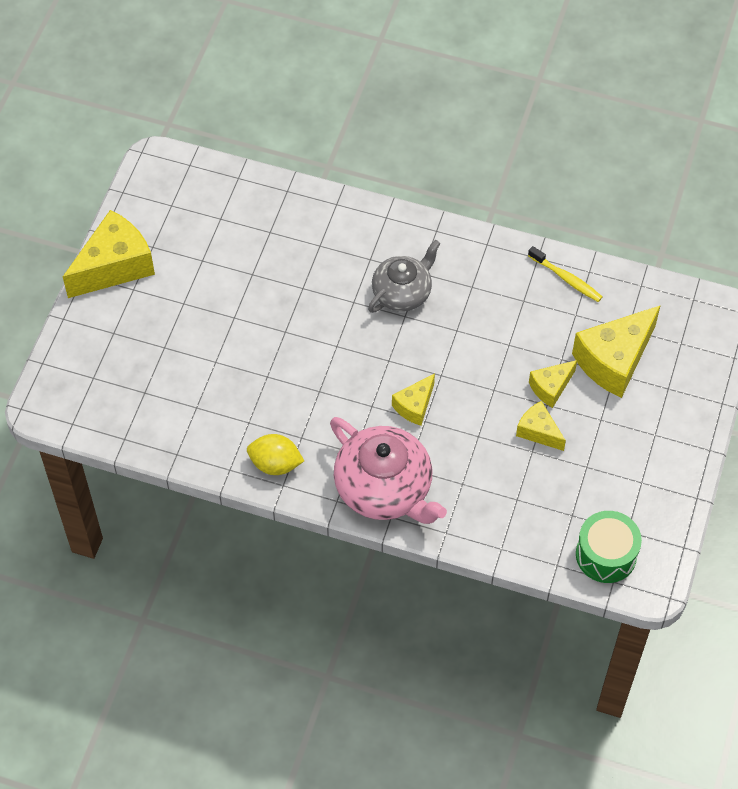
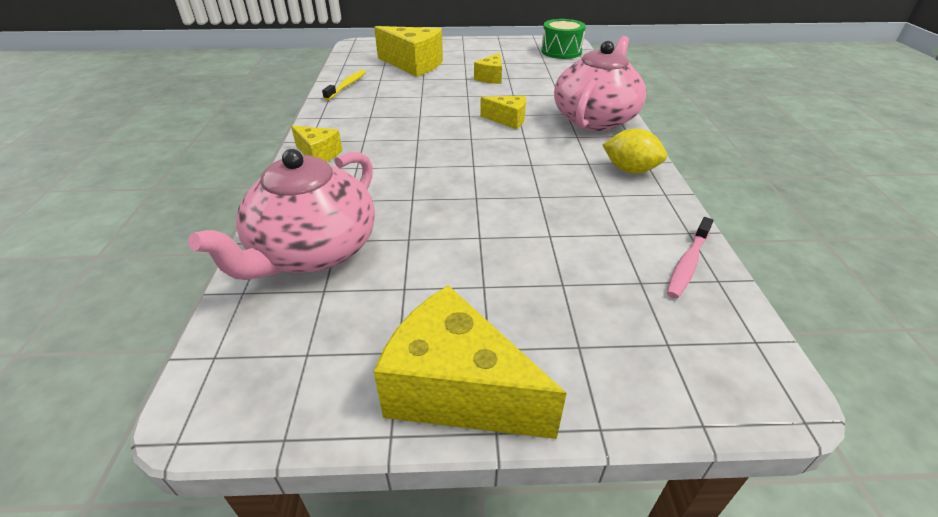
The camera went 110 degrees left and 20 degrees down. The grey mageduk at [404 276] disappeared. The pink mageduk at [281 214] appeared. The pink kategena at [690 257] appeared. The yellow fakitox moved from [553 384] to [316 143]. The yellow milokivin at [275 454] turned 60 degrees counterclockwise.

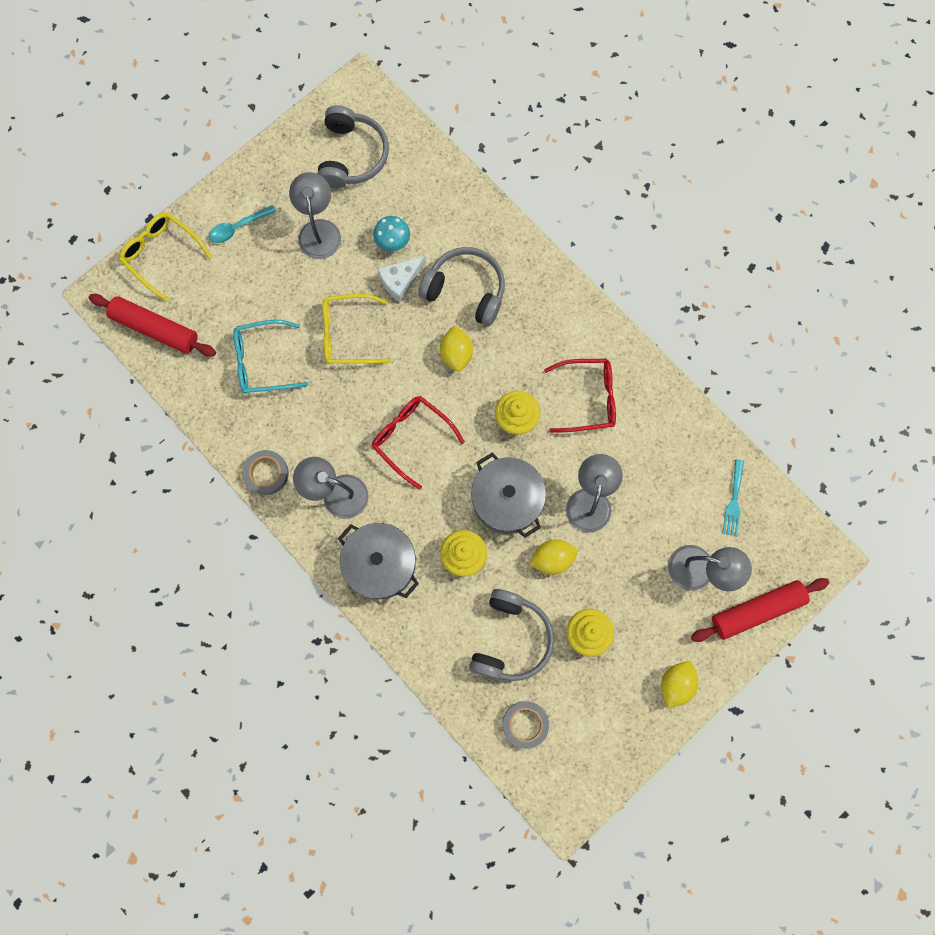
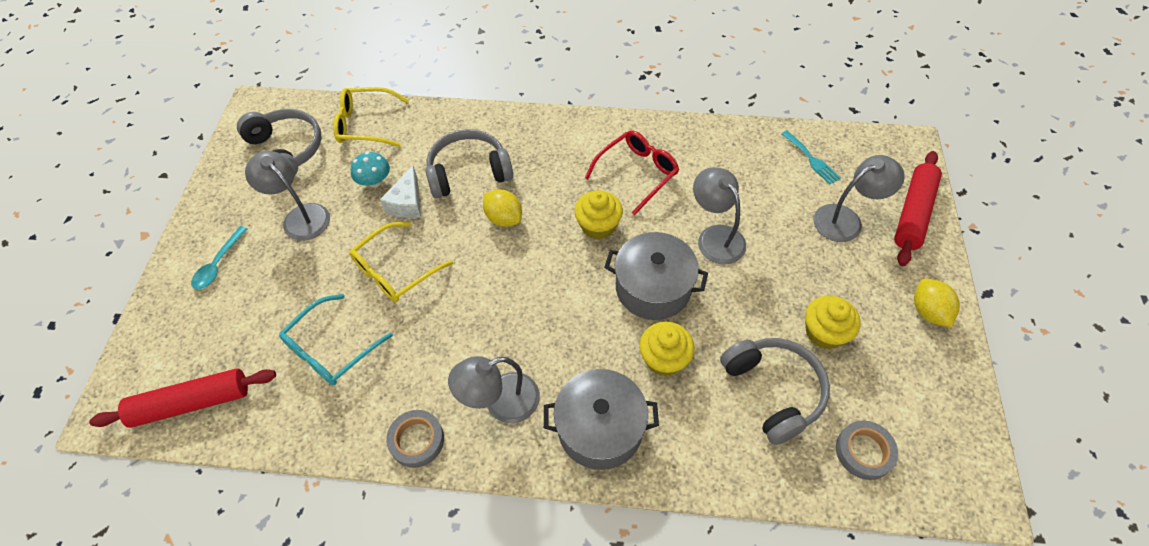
The camera went 40 degrees left and 20 degrees down. The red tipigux at [418 443] disappeared. The yellow milokivin at [554 557] disappeared. The yellow tipigux moved from [166 257] to [371 117].

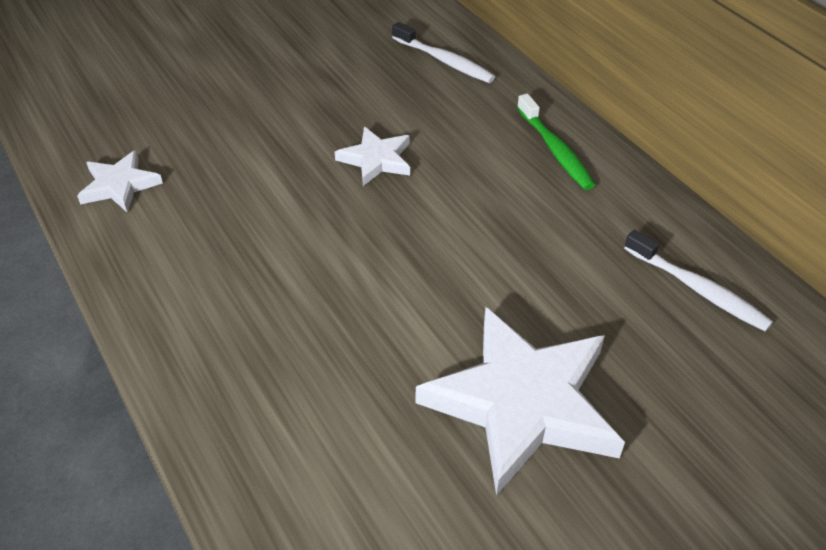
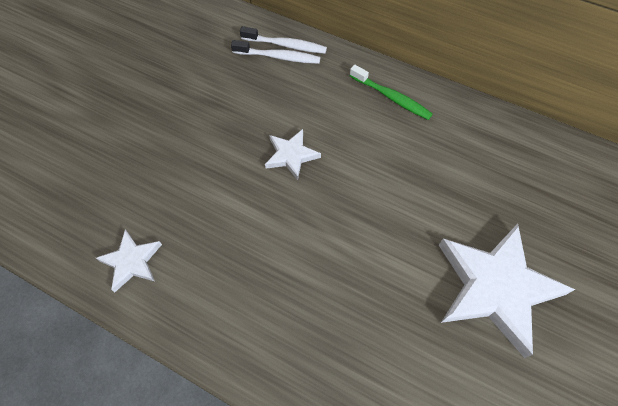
The camera went 30 degrees left and 15 degrees up. The white kategena moved from [698 281] to [283 40].

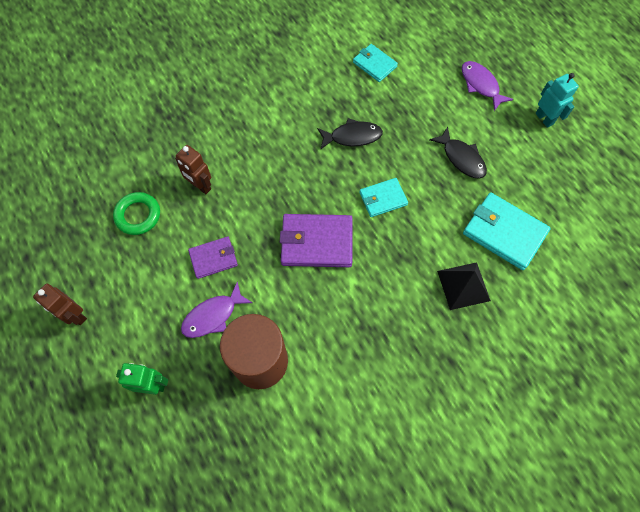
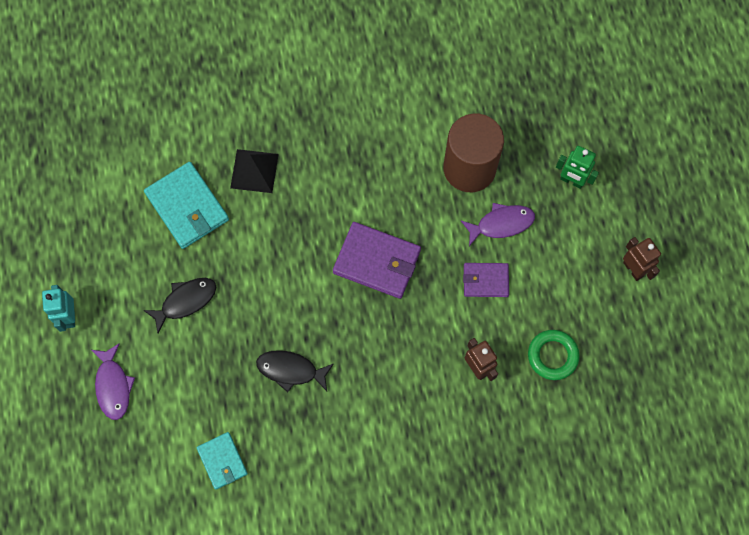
The camera went 160 degrees left and 5 degrees up. The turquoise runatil at [383 197] disappeared. The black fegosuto at [458 153] turned 75 degrees clockwise.

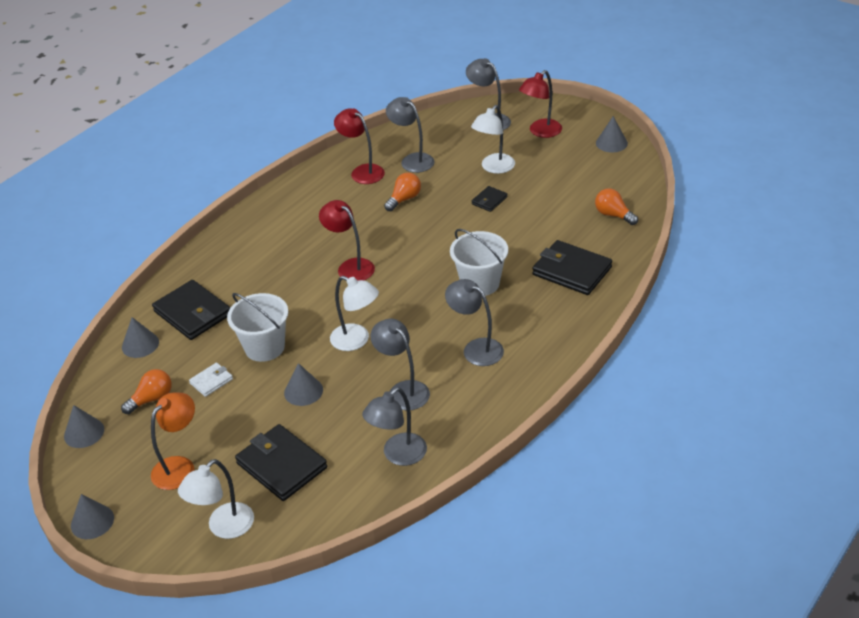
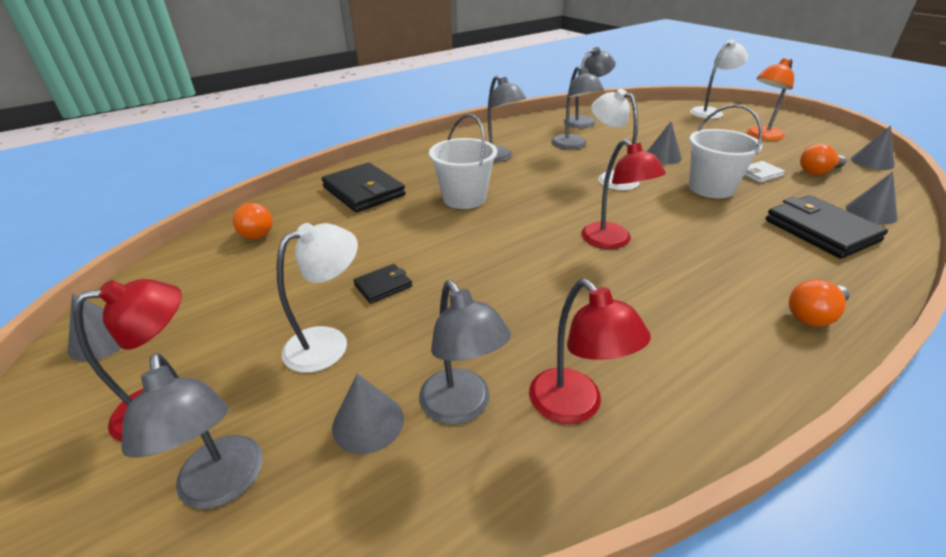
The camera went 165 degrees left and 5 degrees down. The black runatil at [281 462] disappeared. The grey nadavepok moved from [92 516] to [368 414]. The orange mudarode moved from [402 192] to [819 303].

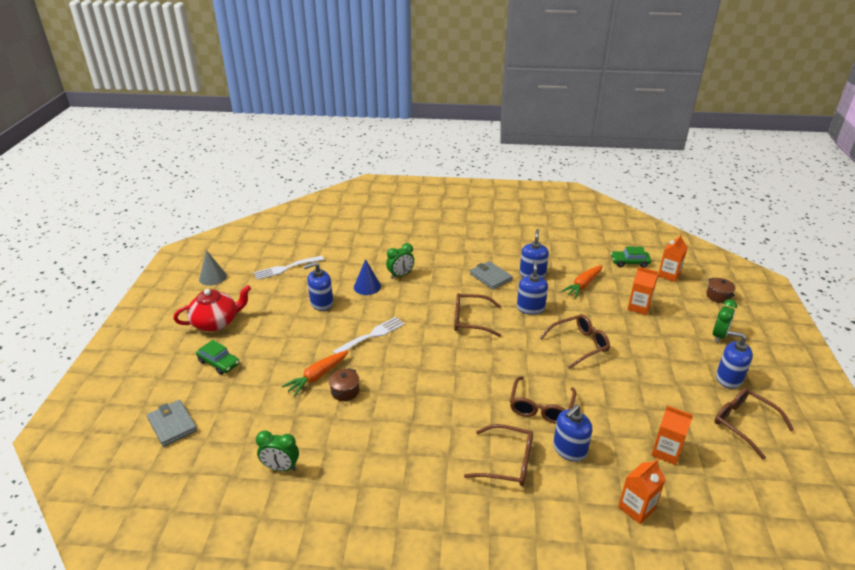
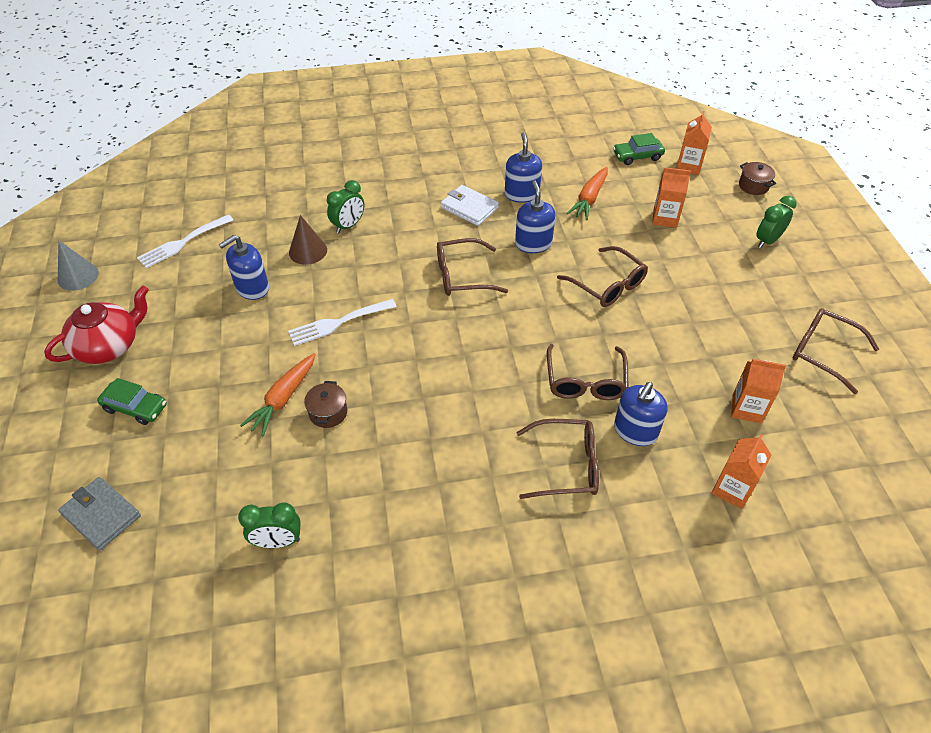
The camera went 15 degrees left and 15 degrees up. The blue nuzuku at [734 360] disappeared. The blue nadavepok at [367 277] became the brown nadavepok at [308 240]. The grey runatil at [491 275] became the white runatil at [470 205]. The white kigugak at [369 335] turned 150 degrees counterclockwise. The brown tipigux at [575 341] turned 90 degrees clockwise. The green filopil at [725 321] turned 150 degrees counterclockwise.

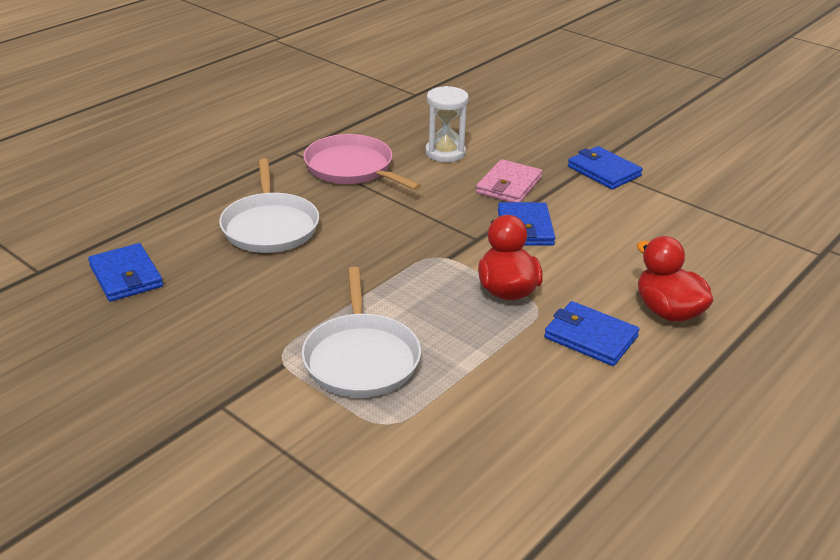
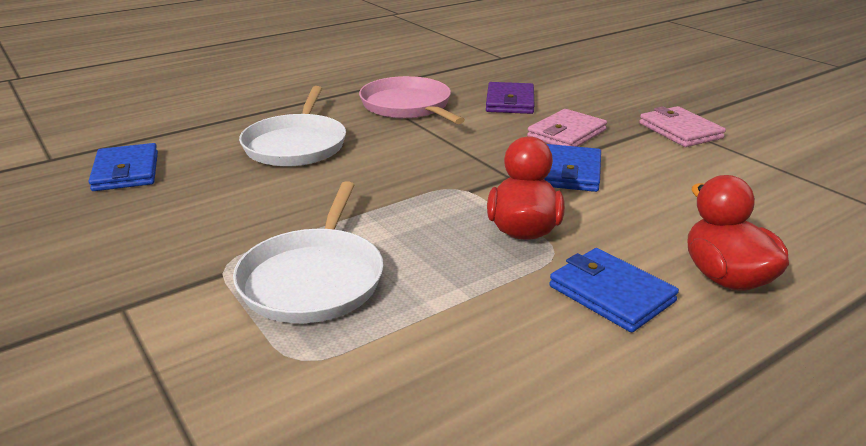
The camera went 15 degrees right and 5 degrees down. The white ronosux at [447 124] was replaced by the purple runatil at [510 98]. The blue runatil at [605 167] became the pink runatil at [682 126].

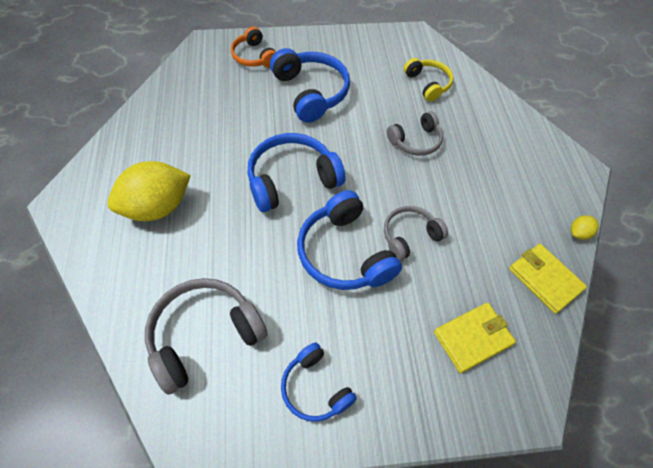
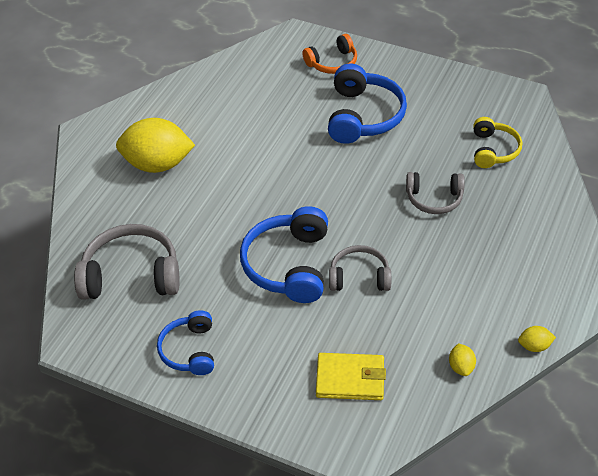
The camera went 35 degrees right and 10 degrees down. The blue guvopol at [296 172] disappeared. The yellow runatil at [548 279] was replaced by the yellow milokivin at [462 359]. The orange guvopol at [253 47] turned 120 degrees counterclockwise.

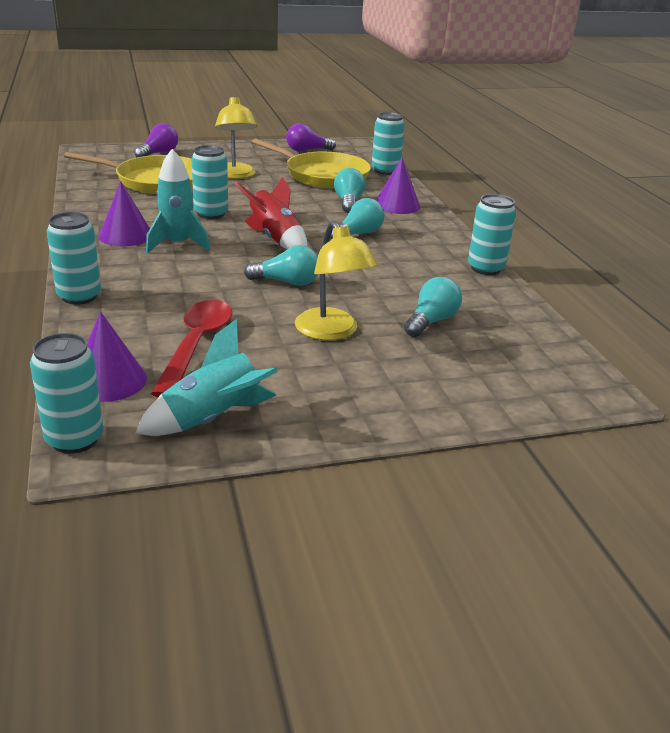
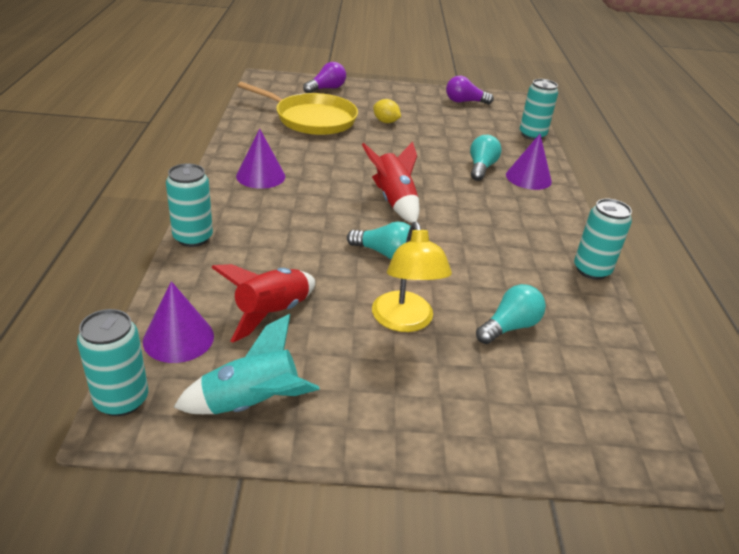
The camera went 15 degrees right and 5 degrees up. The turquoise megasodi at [178 201] disappeared. The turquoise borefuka at [209 182] disappeared. The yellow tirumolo at [311 163] disappeared. The turquoise mudarode at [357 218] disappeared. The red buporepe at [191 348] was replaced by the red megasodi at [263 303]. The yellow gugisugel at [236 137] was replaced by the yellow milokivin at [387 111].

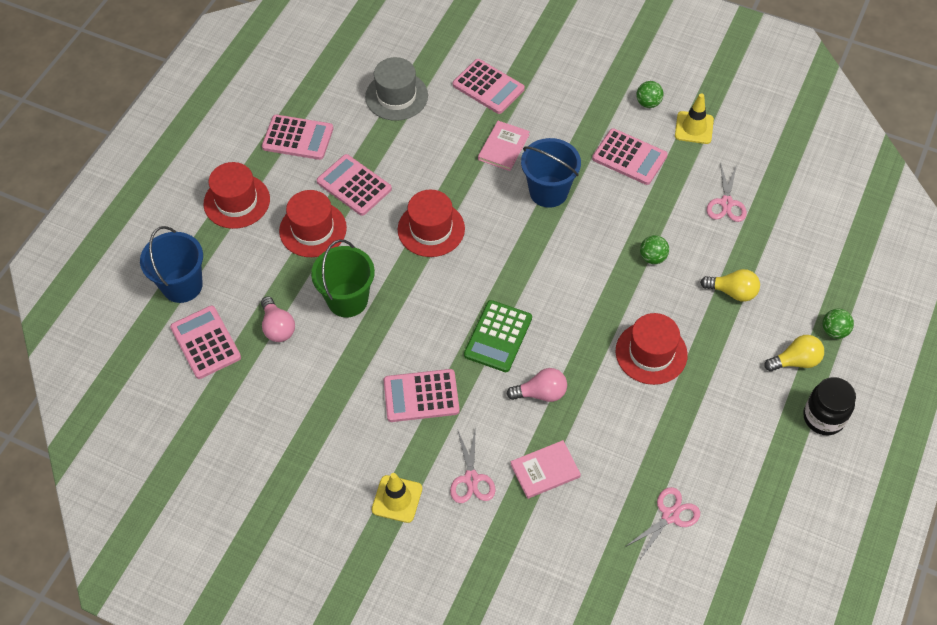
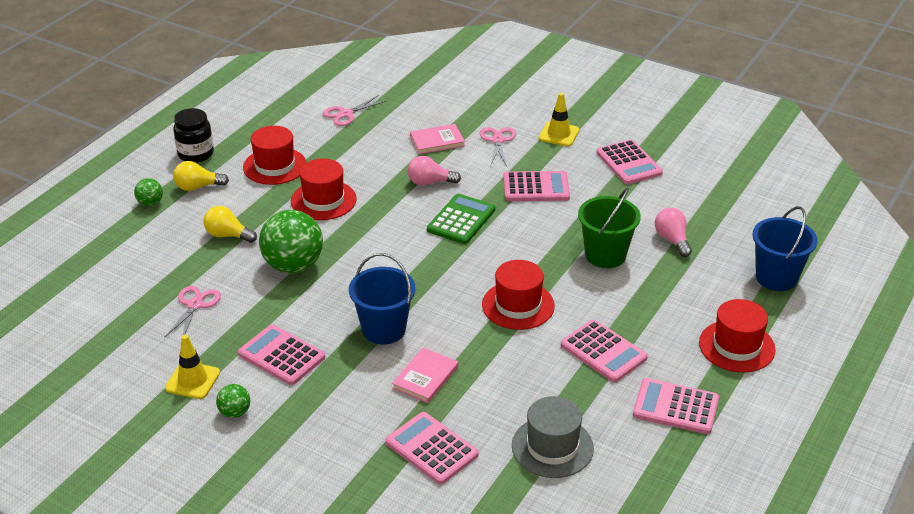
The camera went 175 degrees left and 20 degrees down. The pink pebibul moved from [205 342] to [630 162]. The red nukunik moved from [313 223] to [275 155]. The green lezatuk at [654 249] changed to 2.12 times the size.

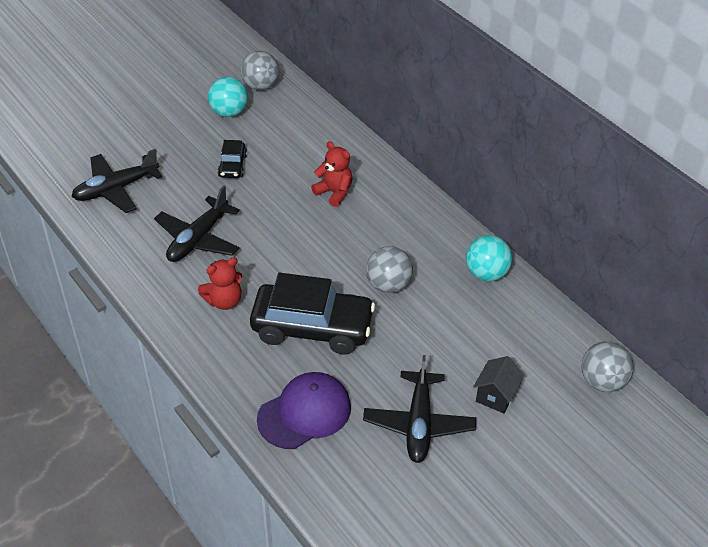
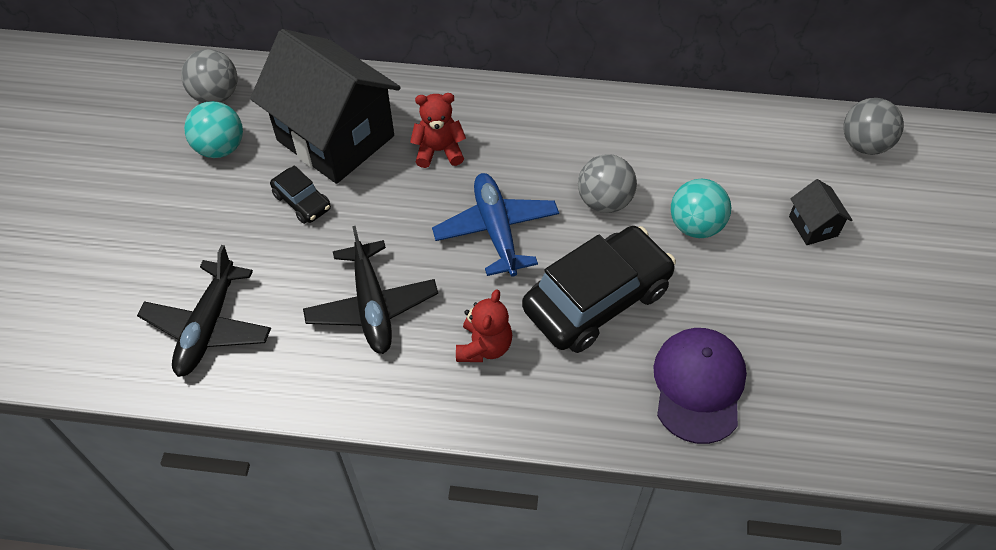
The camera went 45 degrees left and 10 degrees up. The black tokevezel at [419 409] disappeared. The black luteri at [325 106] appeared. The blue tokevezel at [495 225] appeared. The turquoise lezatuk moved from [489 258] to [701 208].

